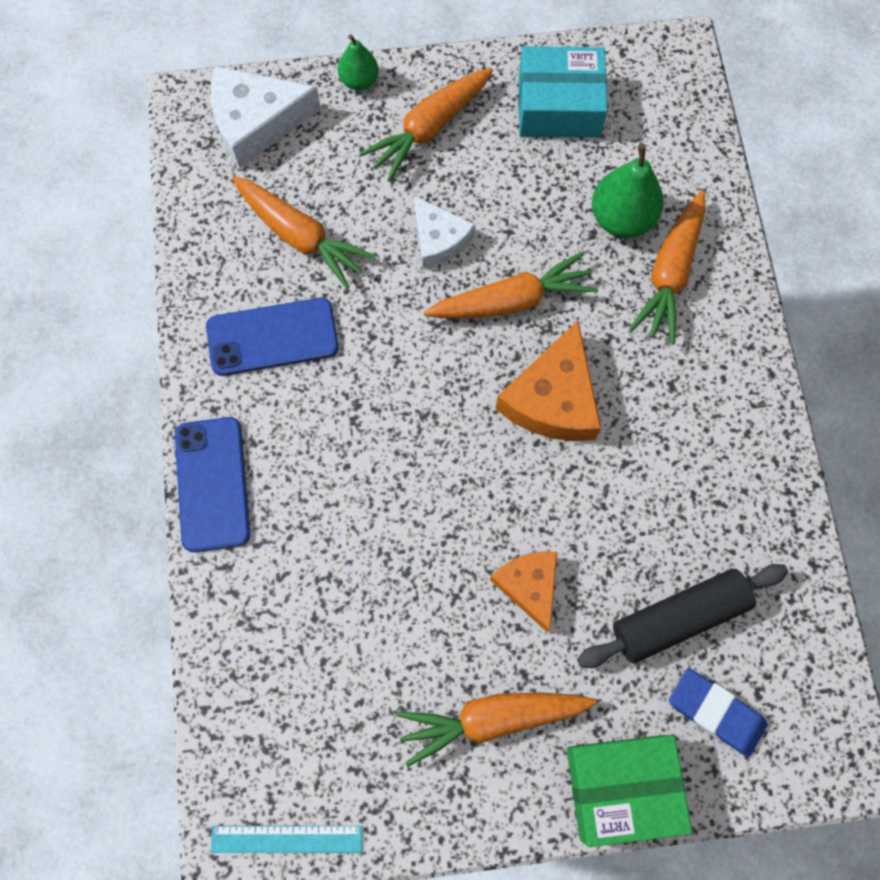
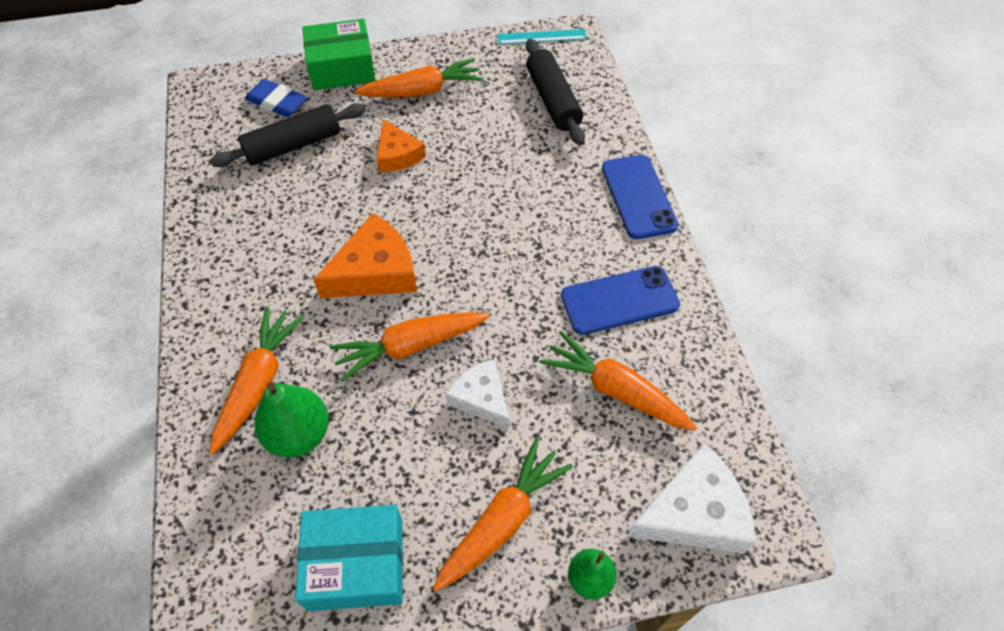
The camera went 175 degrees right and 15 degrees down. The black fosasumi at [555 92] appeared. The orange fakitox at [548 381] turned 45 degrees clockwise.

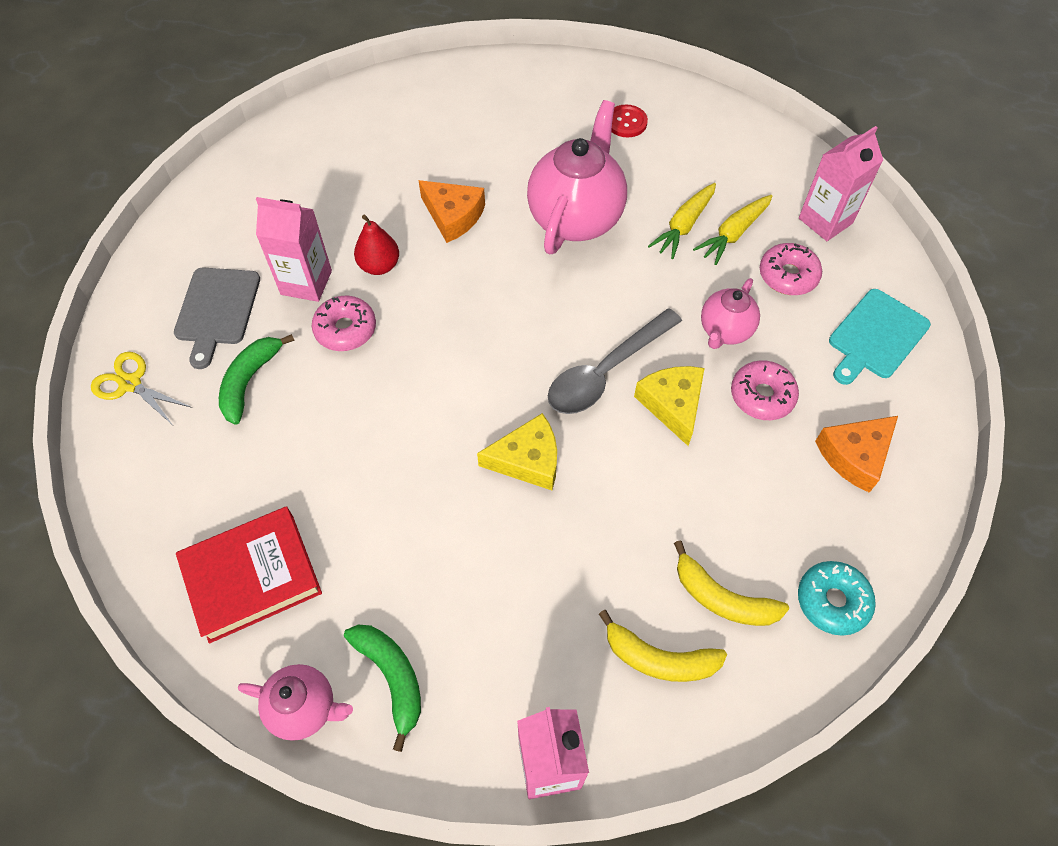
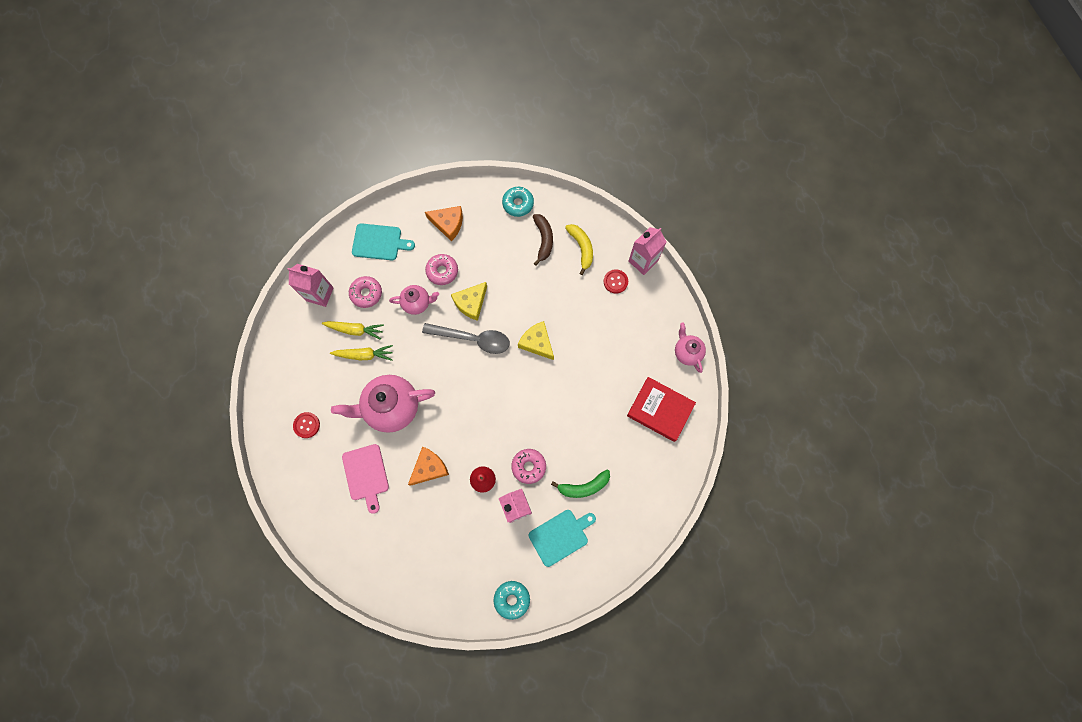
The camera went 125 degrees left and 15 degrees up. The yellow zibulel at [141 388] disappeared. The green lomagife at [382 688] disappeared. The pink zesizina at [365 479] appeared. The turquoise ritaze at [511 600] appeared. The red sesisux at [616 281] appeared. The grey zesizina at [217 318] became the turquoise zesizina at [562 538]. The yellow lomagife at [731 583] became the brown lomagife at [543 240]. The orange fakitox at [451 211] turned 45 degrees clockwise.

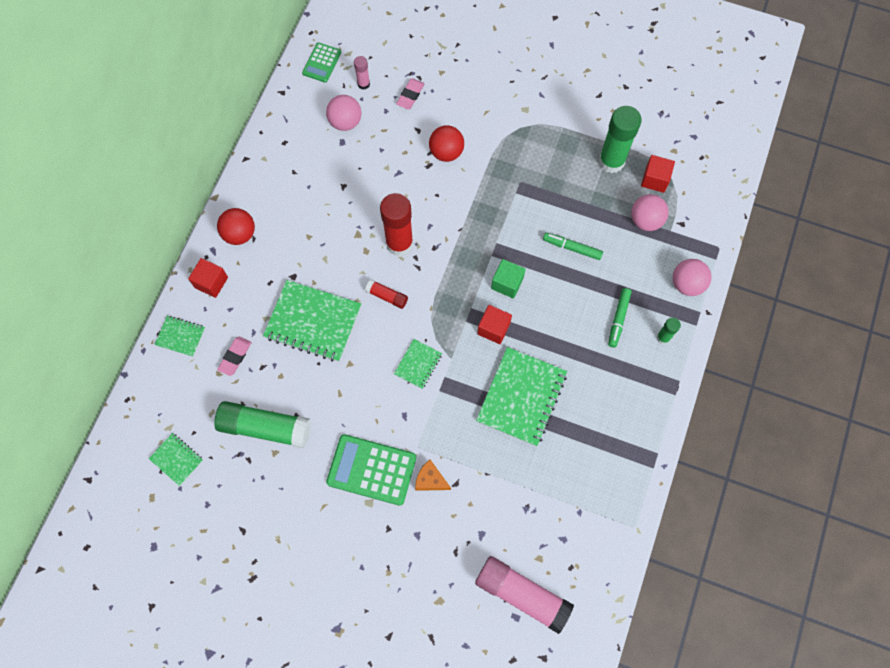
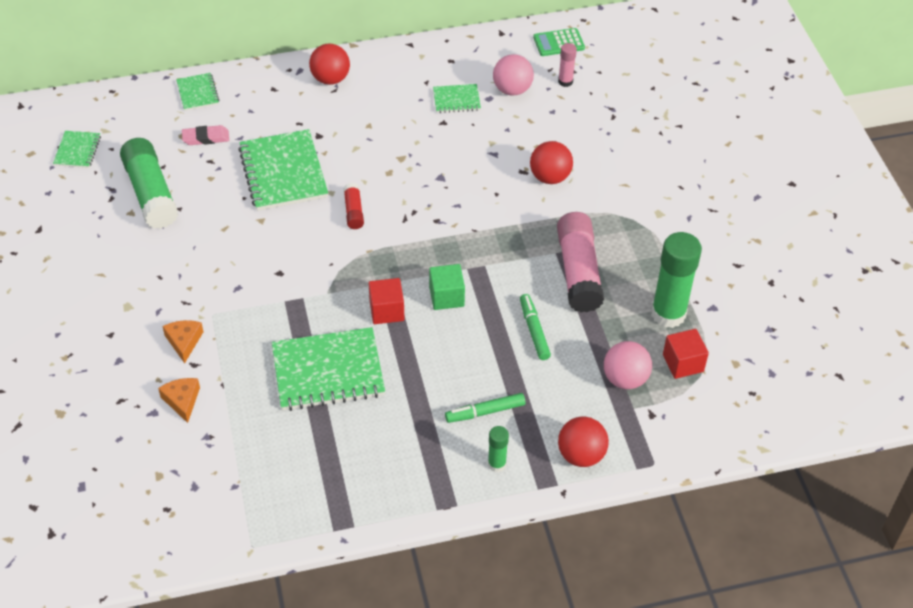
The camera went 55 degrees right and 20 degrees down. The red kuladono at [208 278] disappeared. The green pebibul at [371 470] disappeared. The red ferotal at [396 224] disappeared. The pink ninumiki at [410 94] disappeared. The orange fakitox at [179 400] appeared. The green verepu moved from [418 364] to [457 98]. The pink ferotal moved from [524 595] to [580 262]. The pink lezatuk at [692 277] became the red lezatuk at [583 441].

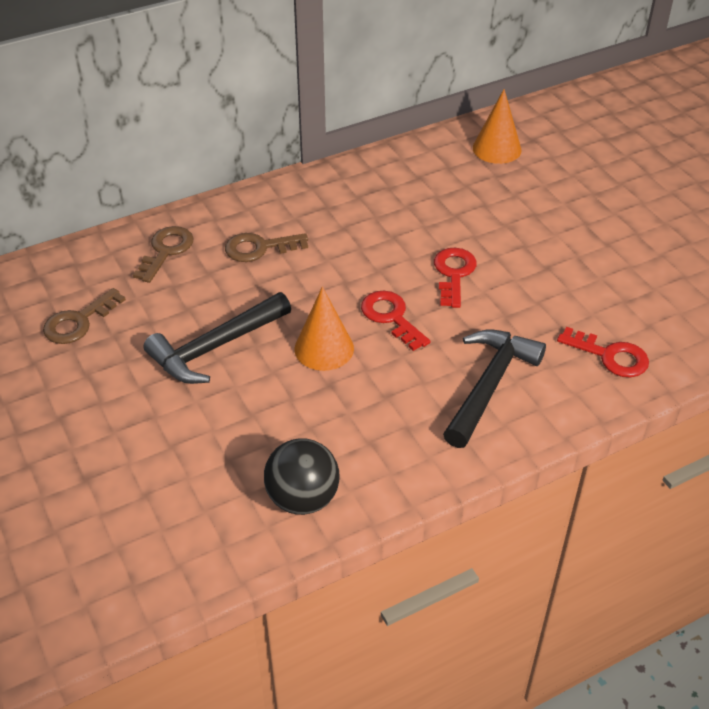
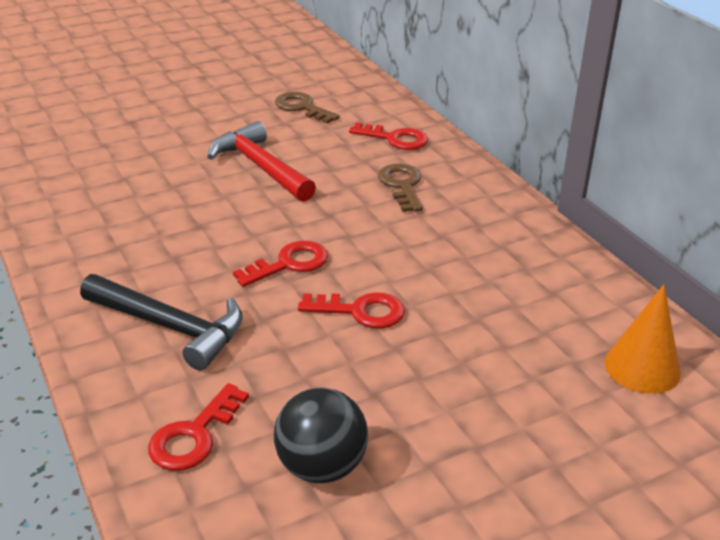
The camera went 90 degrees right and 10 degrees down. The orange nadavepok at [324 328] disappeared. The black lezatuk moved from [301 476] to [321 435]. The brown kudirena at [163 254] became the red kudirena at [388 136]. The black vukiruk at [217 338] became the red vukiruk at [261 161].

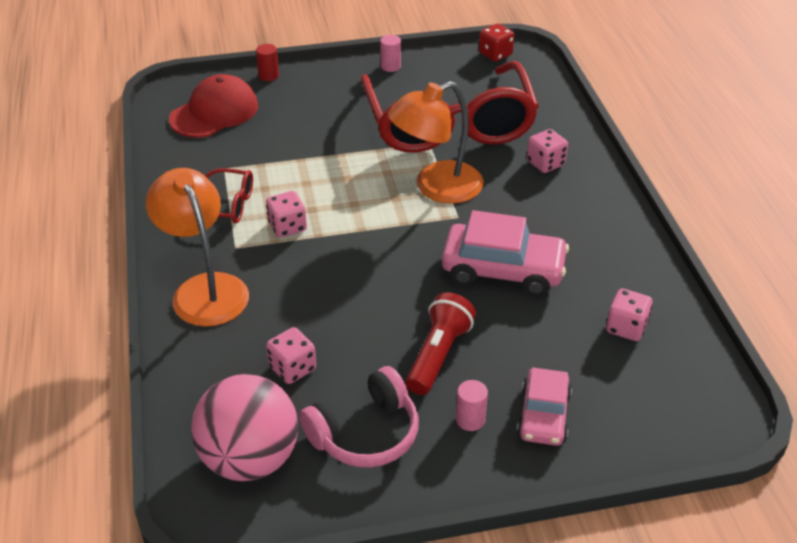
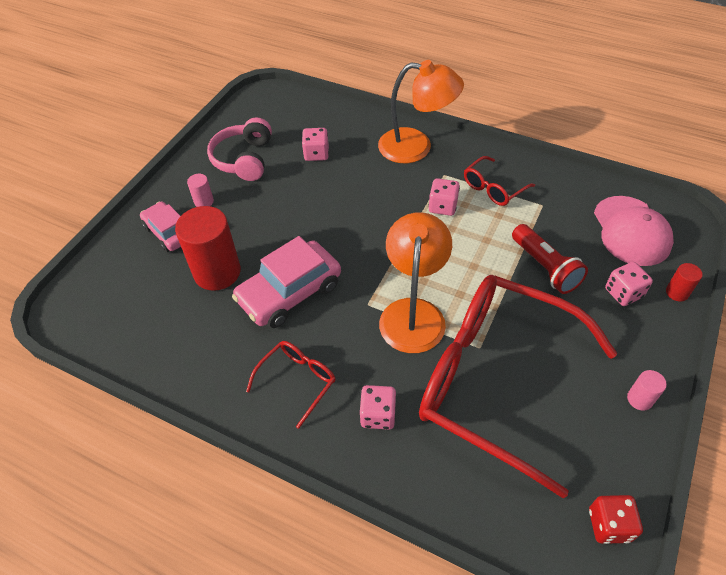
The camera went 130 degrees right and 10 degrees up. The pink lezatuk at [244 427] disappeared. The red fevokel at [208 248] appeared. The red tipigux at [291 385] appeared. The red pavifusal moved from [441 343] to [550 259]. The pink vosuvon moved from [629 314] to [629 284]. The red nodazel at [213 106] became the pink nodazel at [634 231].

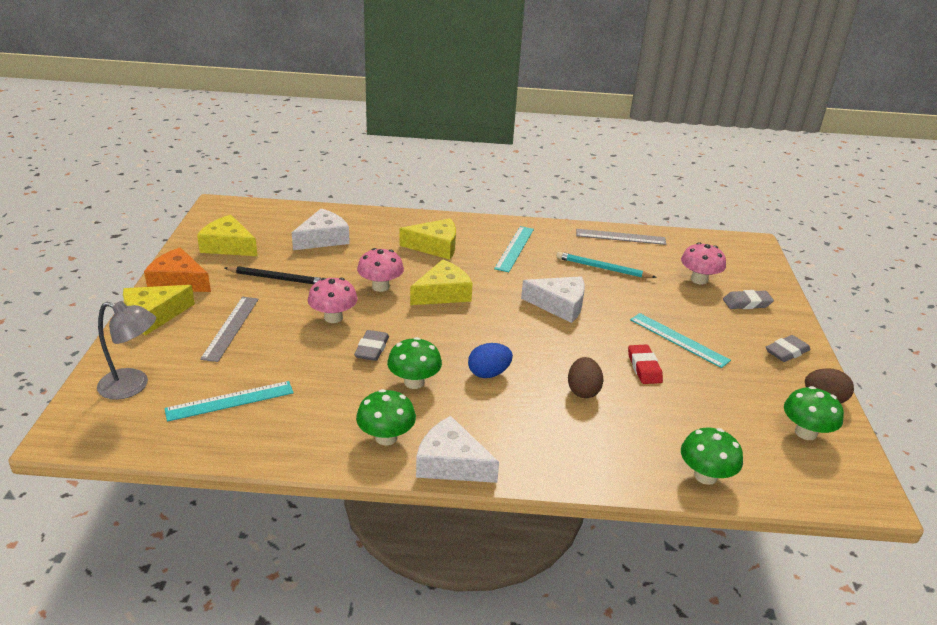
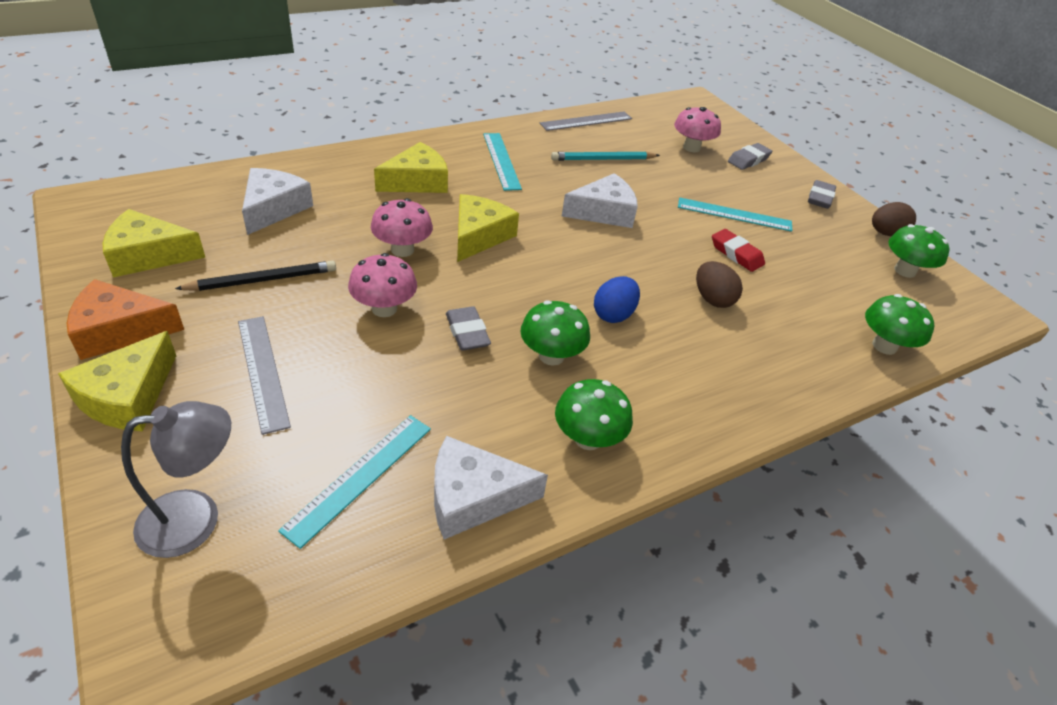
The camera went 35 degrees left and 10 degrees up. The white fakitox moved from [457 449] to [491 488].

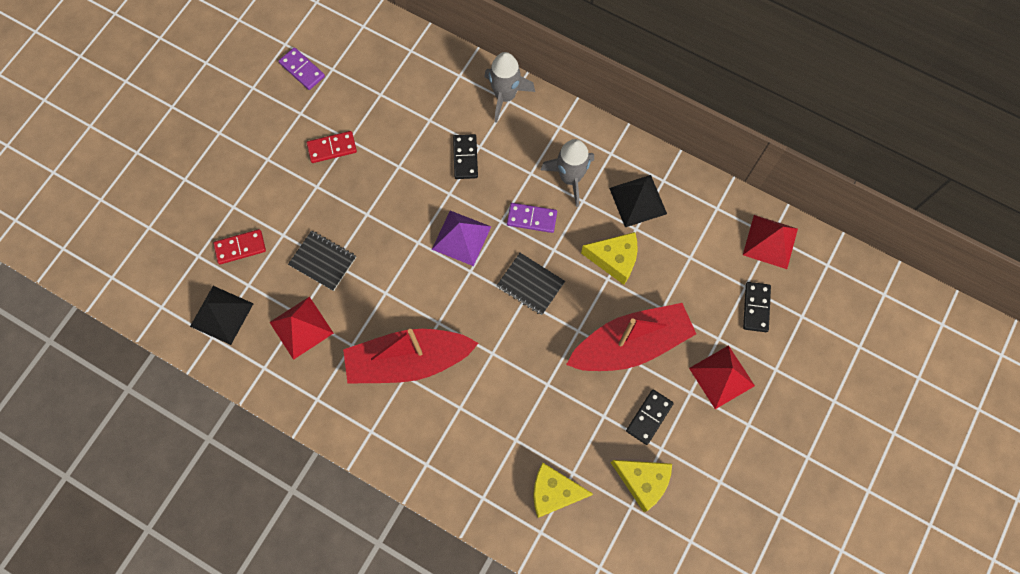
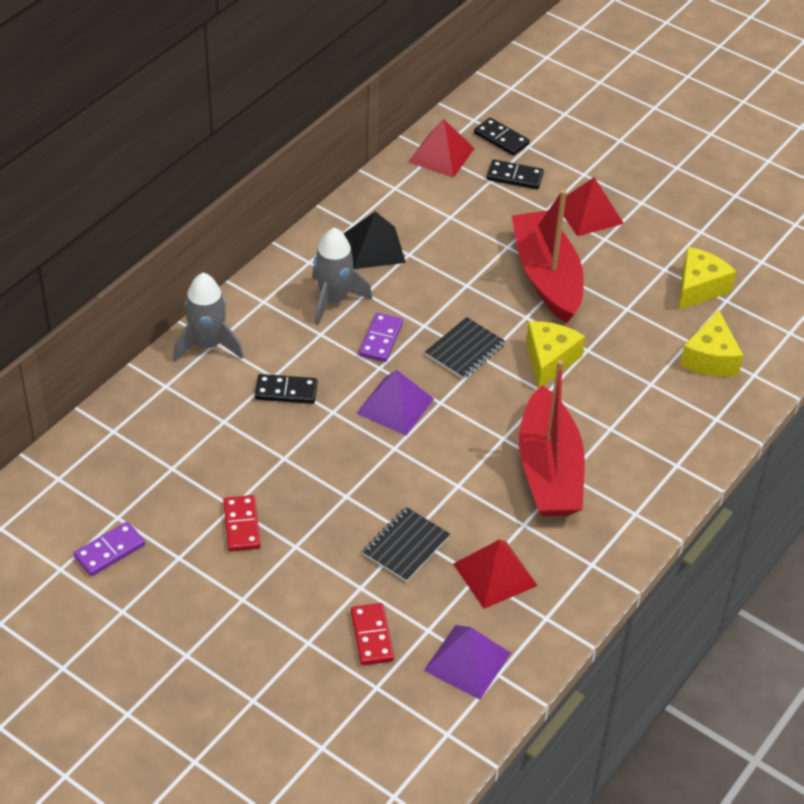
The camera went 85 degrees left and 25 degrees down. The yellow fakitox moved from [609 258] to [555 355]. The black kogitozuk moved from [650 417] to [502 137]. The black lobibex at [222 315] became the purple lobibex at [467 662].

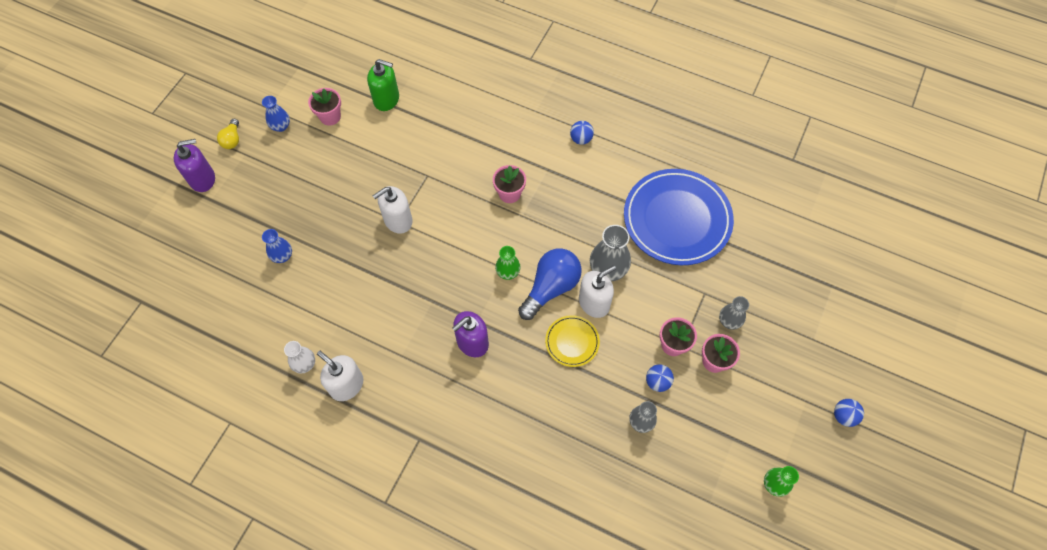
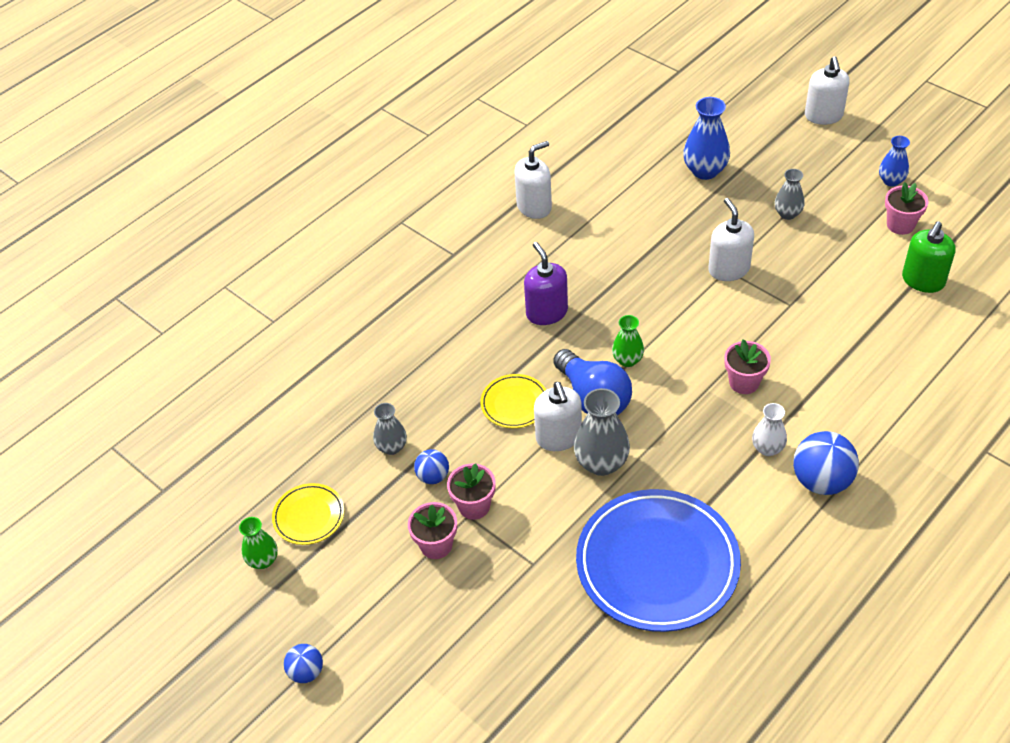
The camera went 110 degrees right and 15 degrees down. The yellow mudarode at [228 134] disappeared. The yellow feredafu at [308 514] appeared. The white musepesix moved from [299 357] to [769 429]. The grey musepesix moved from [734 313] to [790 194]. The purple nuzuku at [194 165] became the white nuzuku at [827 90]. The blue musepesix at [277 246] changed to 1.63 times the size. The blue lezatuk at [582 133] changed to 1.77 times the size.

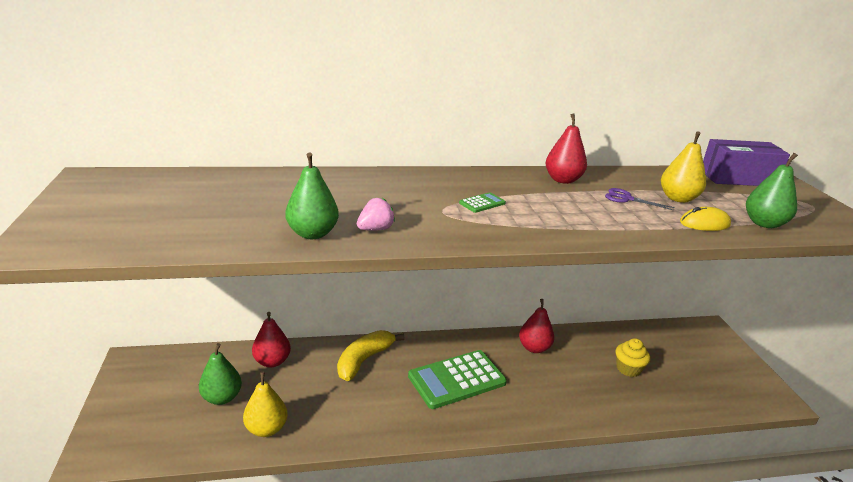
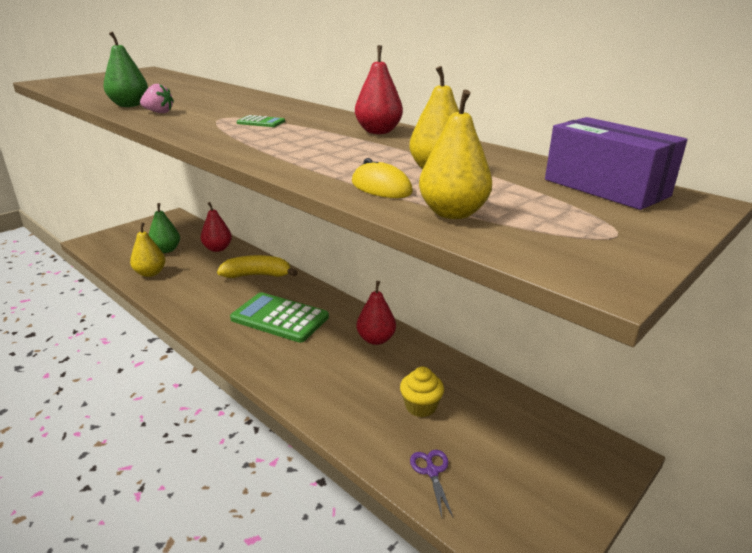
The camera went 55 degrees right and 0 degrees up. The purple zibulel moved from [640 199] to [432 484]. The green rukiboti at [772 190] became the yellow rukiboti at [455 154].

